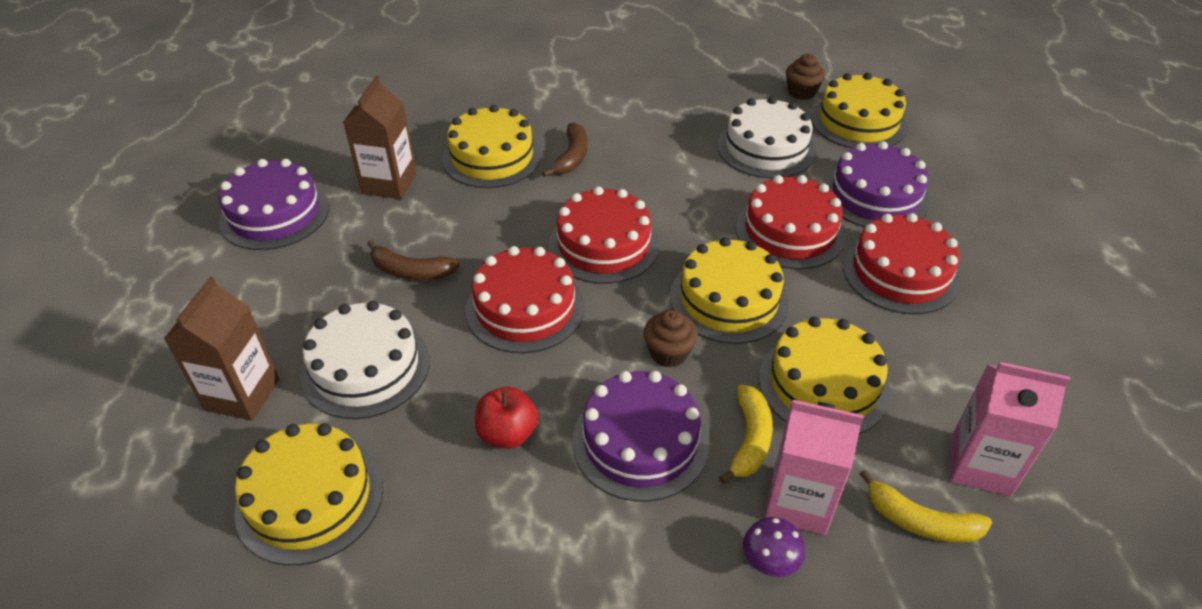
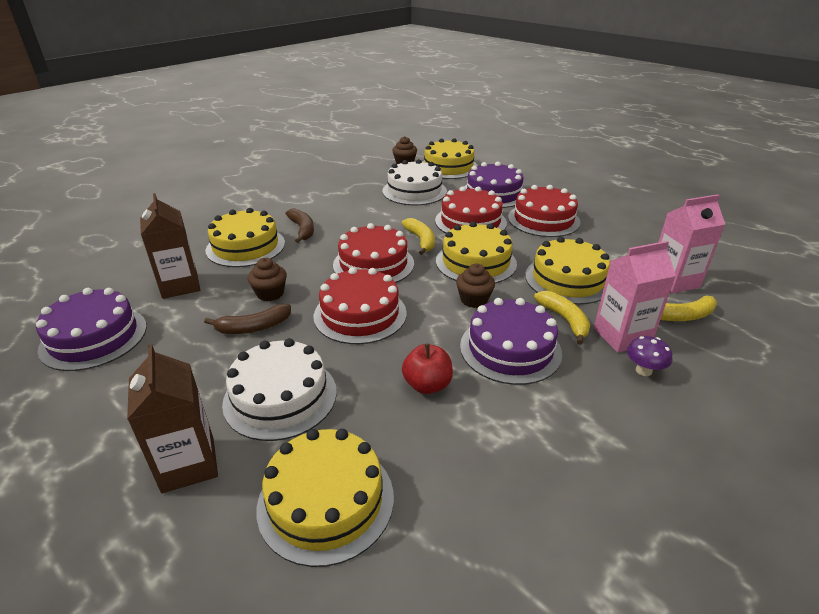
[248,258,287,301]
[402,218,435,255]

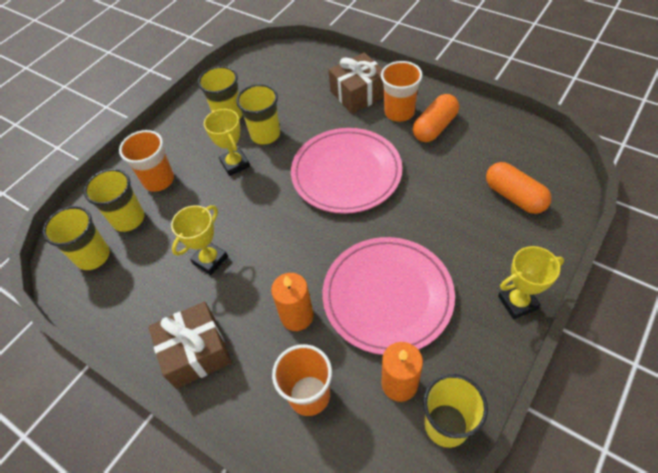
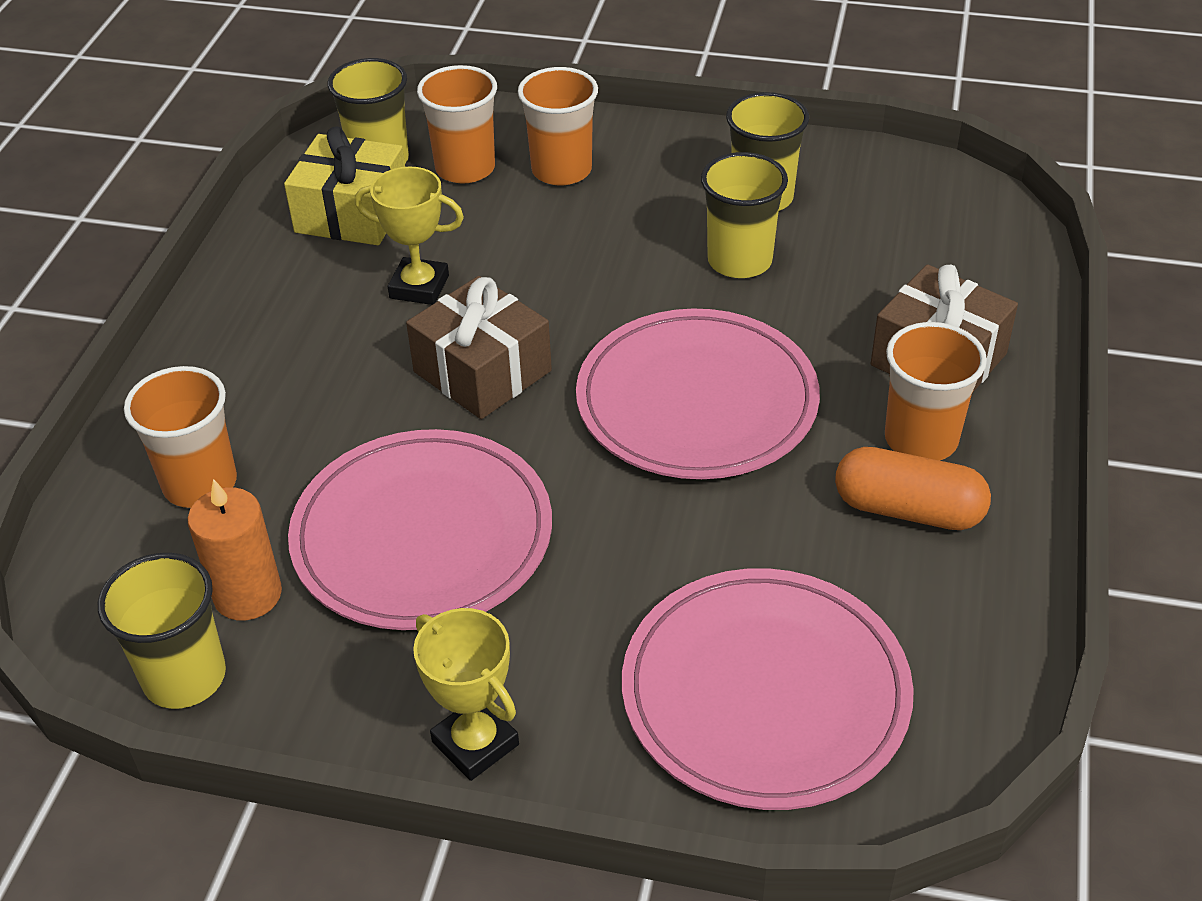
[204,109,250,176] (first image)
[271,273,314,331] (first image)
[284,126,405,245]
[406,276,552,419]
[622,568,914,810]
[417,65,497,184]

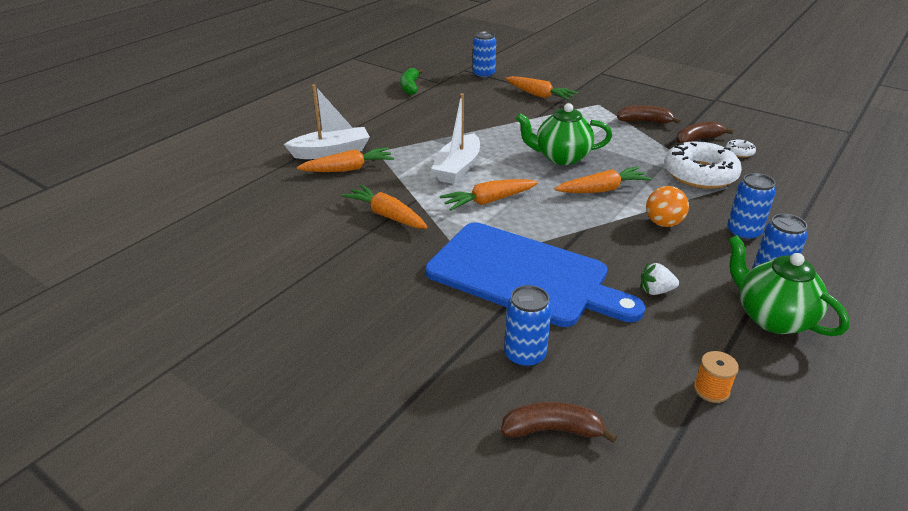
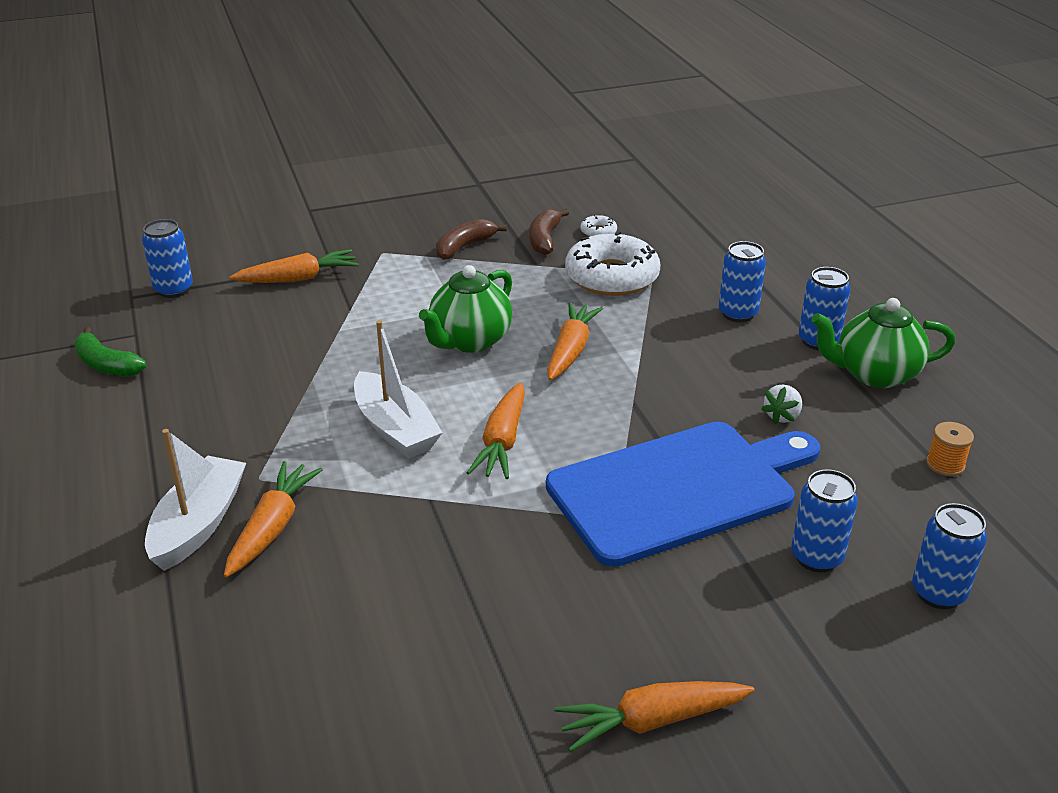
[646,186,689,227] (first image)
[555,681,755,752]
[912,503,987,609]

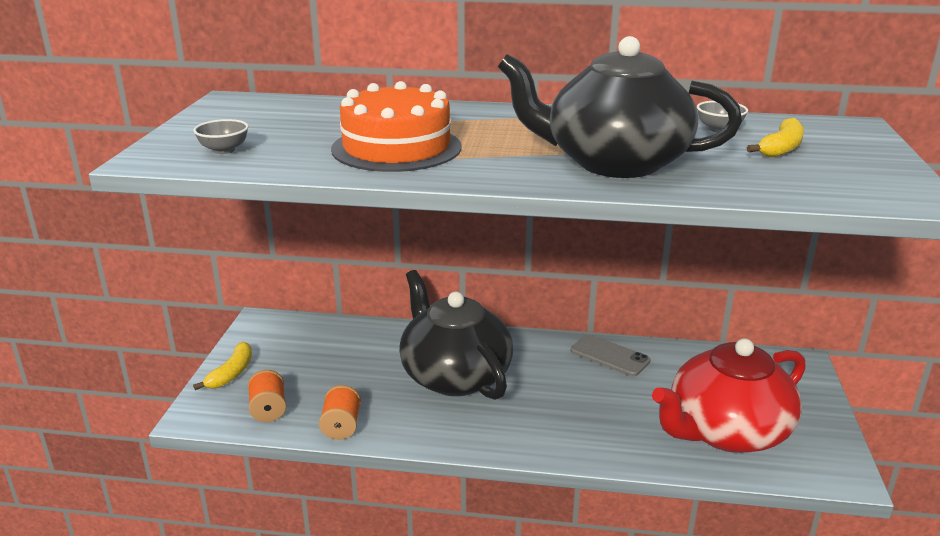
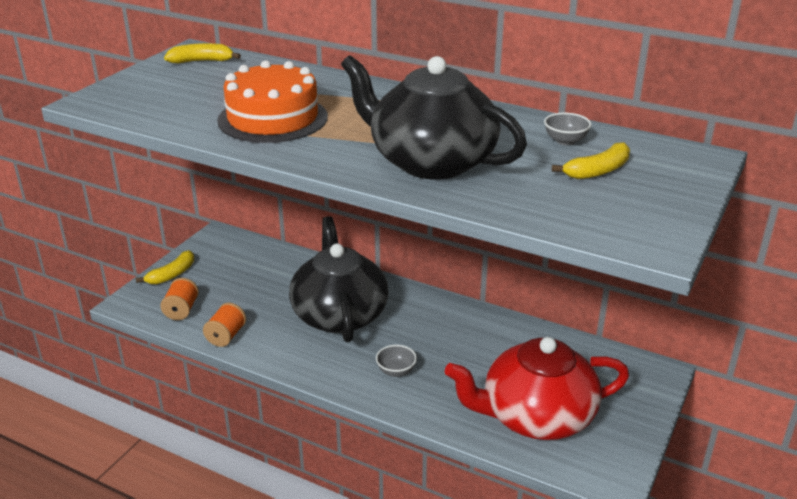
[571,334,651,377] (first image)
[164,43,241,63]
[376,345,417,377]

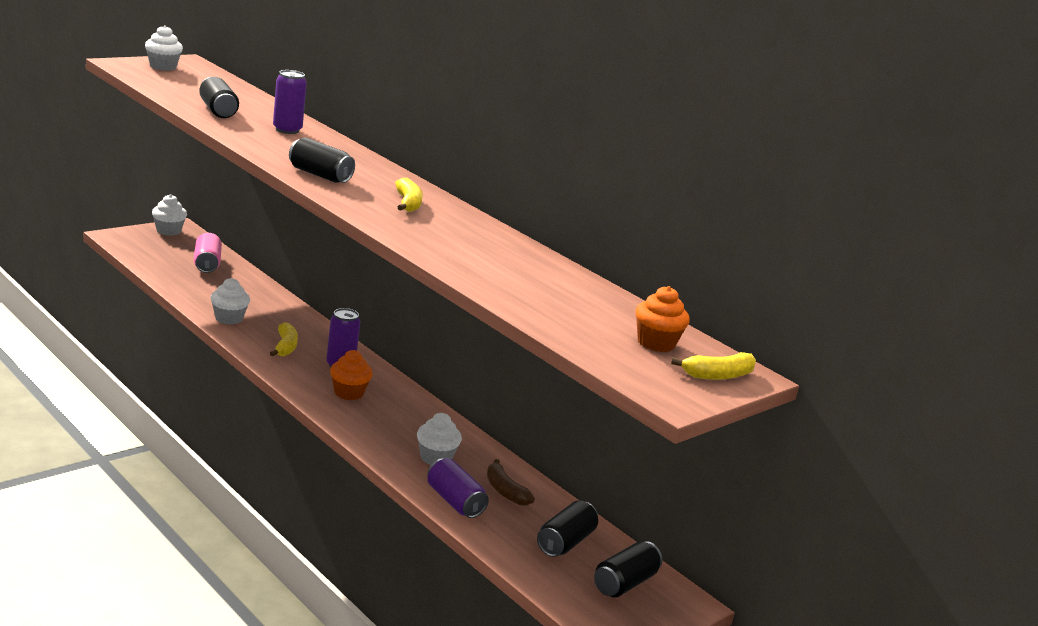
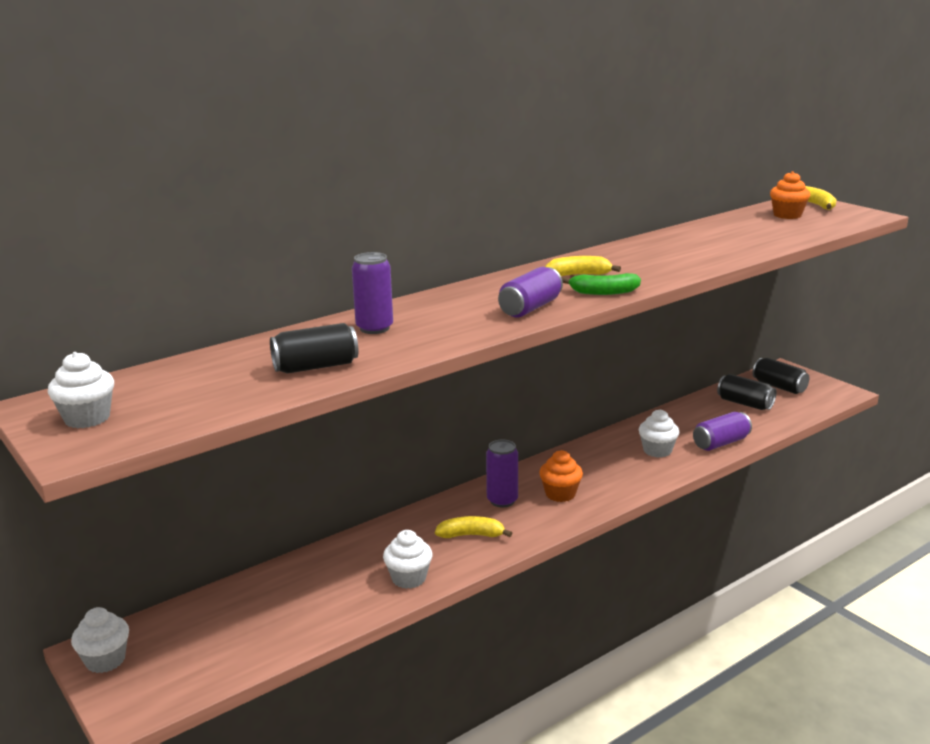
[194,233,222,273] (first image)
[487,459,535,506] (first image)
[562,273,641,295]
[498,267,563,317]

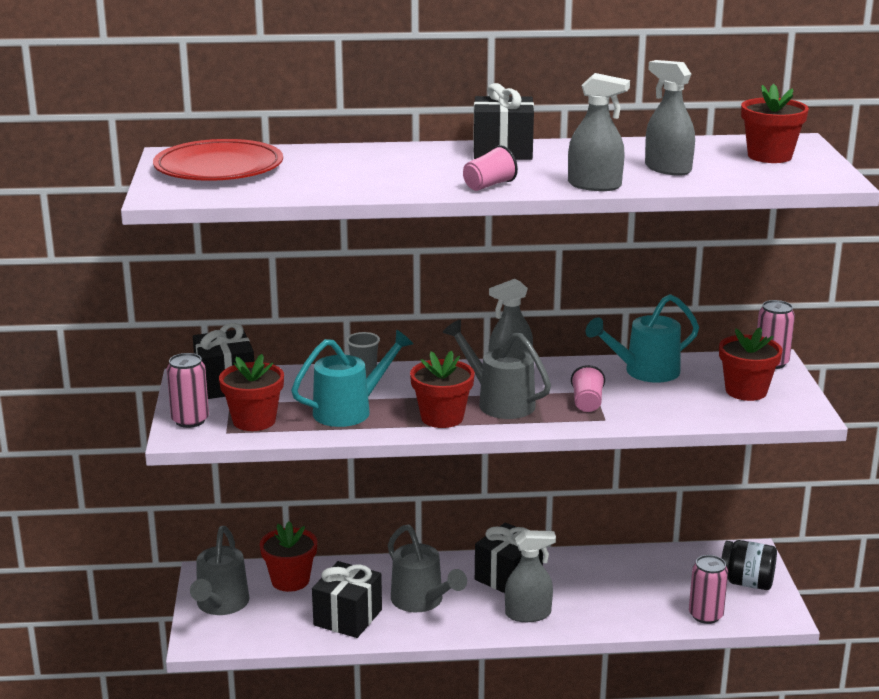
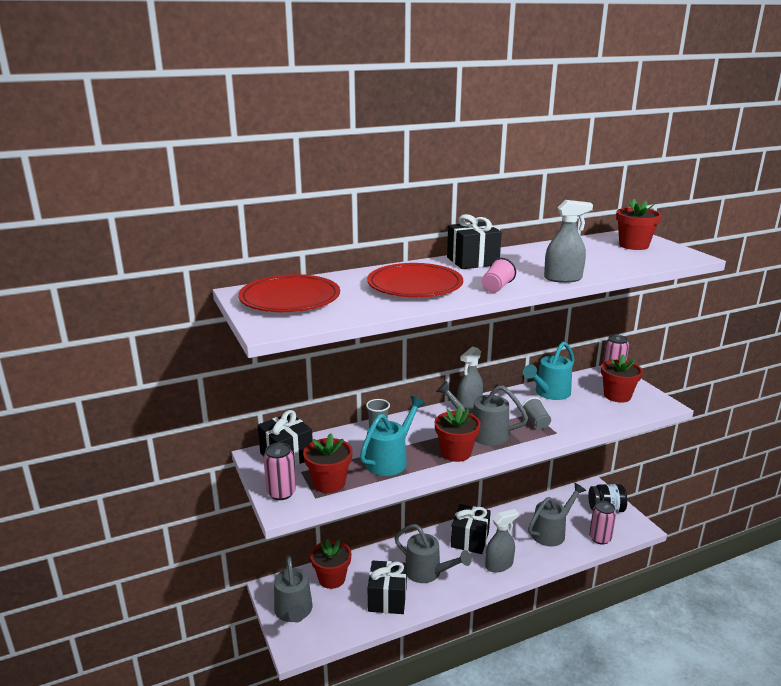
[645,60,695,176] (first image)
[367,263,463,297]
[528,483,586,547]
[522,397,551,429]

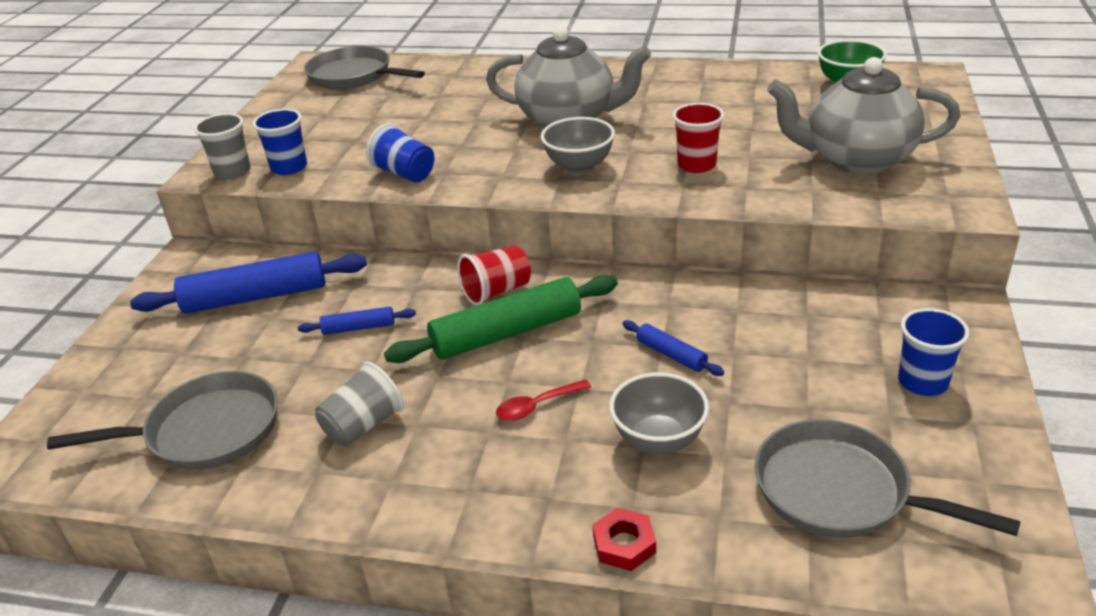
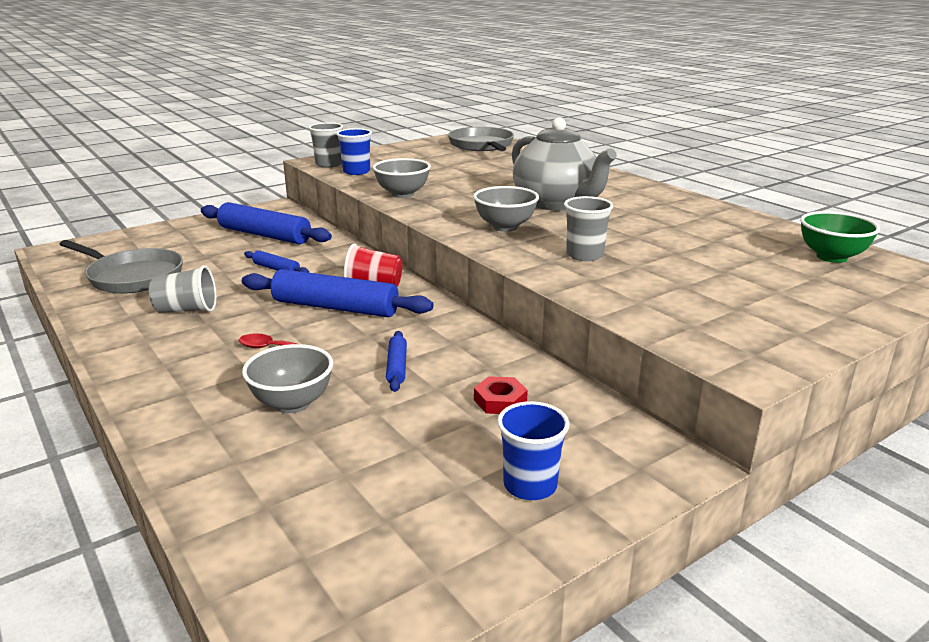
[755,419,1021,538] (first image)
[767,57,960,174] (first image)
[474,376,528,414]
[373,158,431,198]
[242,269,434,317]
[564,196,613,261]

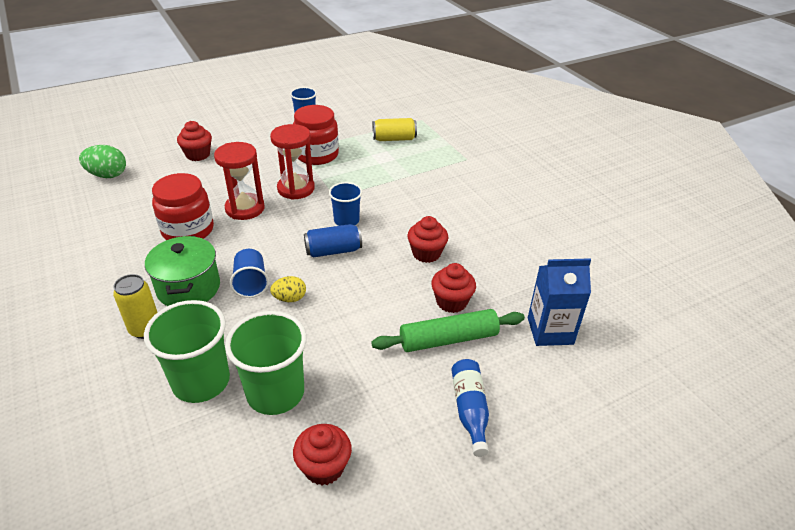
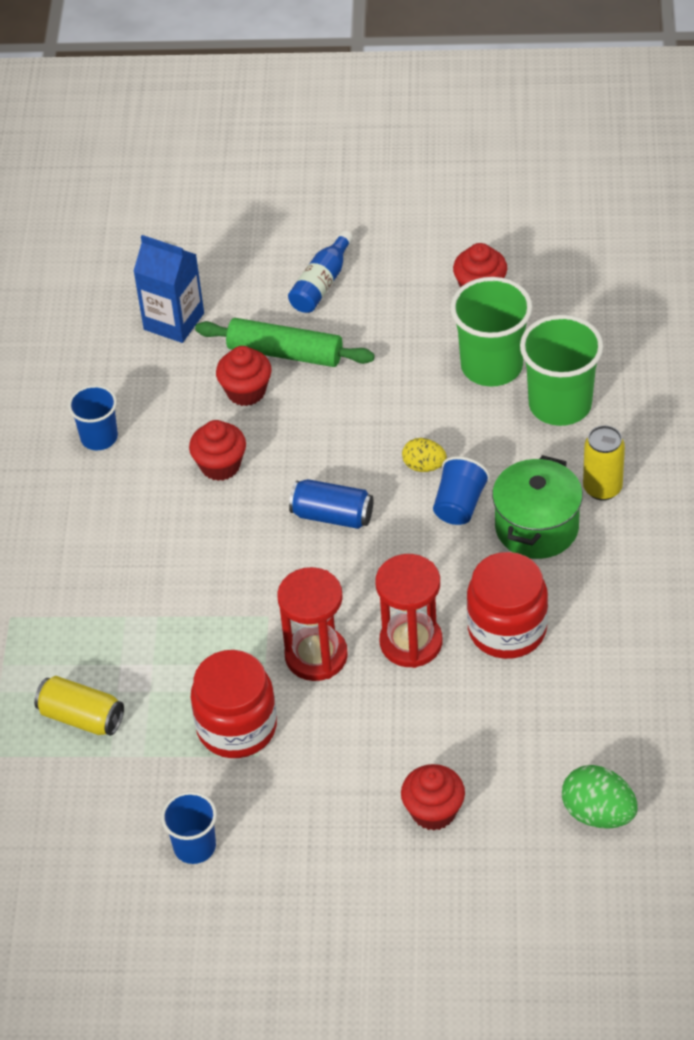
[68,385,118,450]

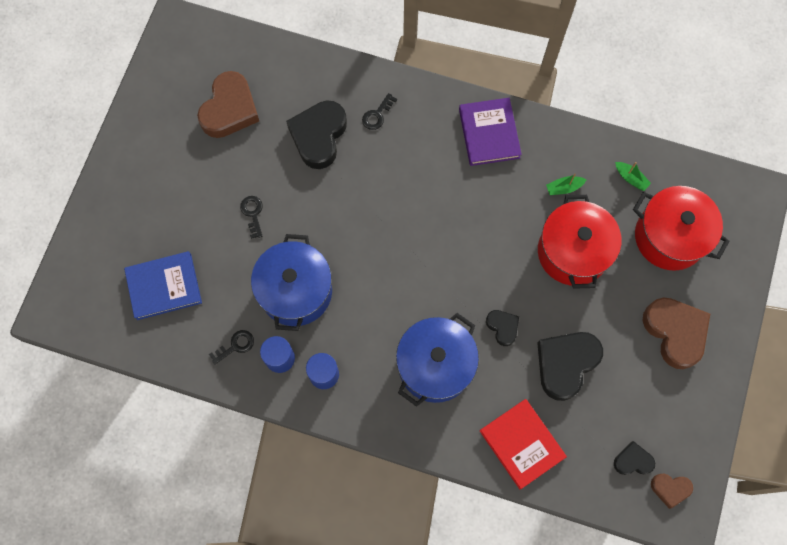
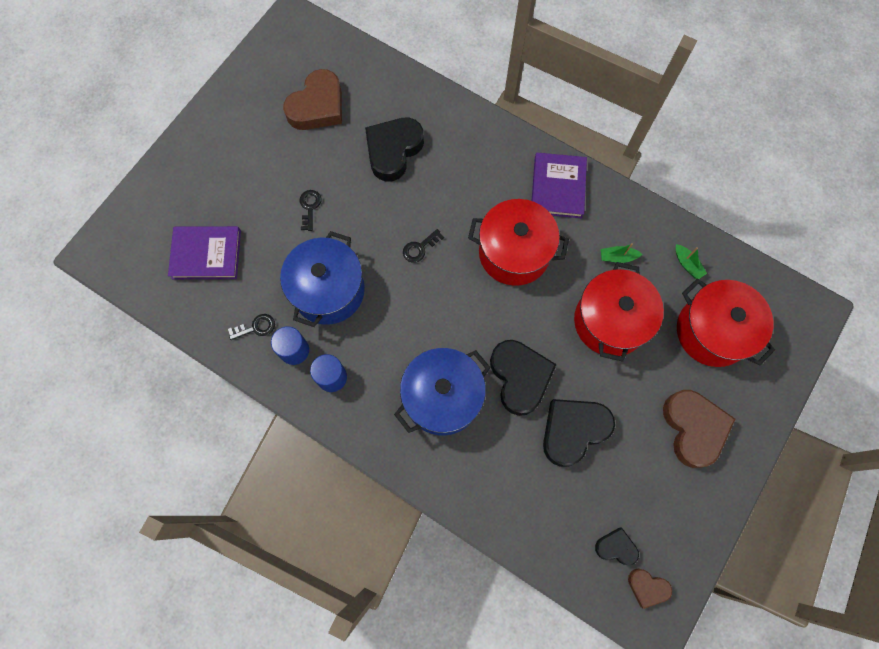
[480,399,567,489] (first image)
[468,199,569,286]
[403,229,444,263]
[168,226,241,279]
[490,340,557,416]

